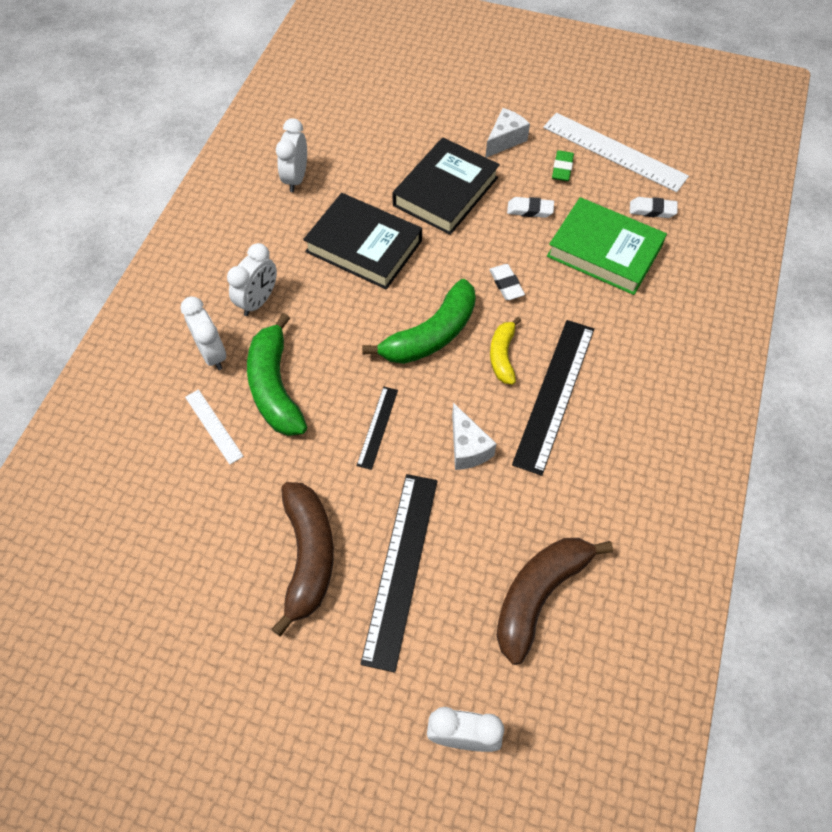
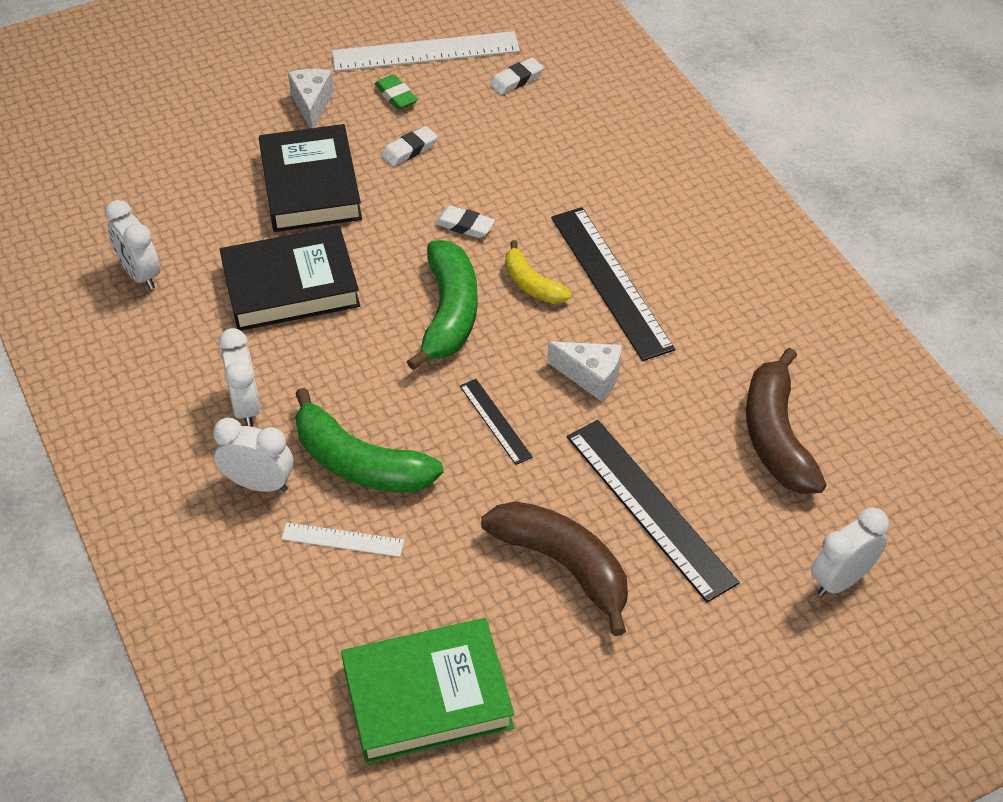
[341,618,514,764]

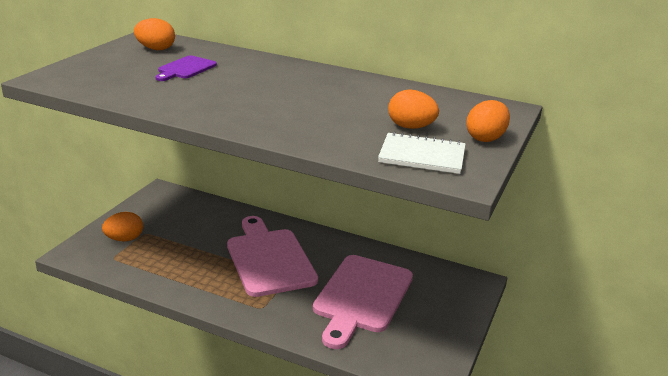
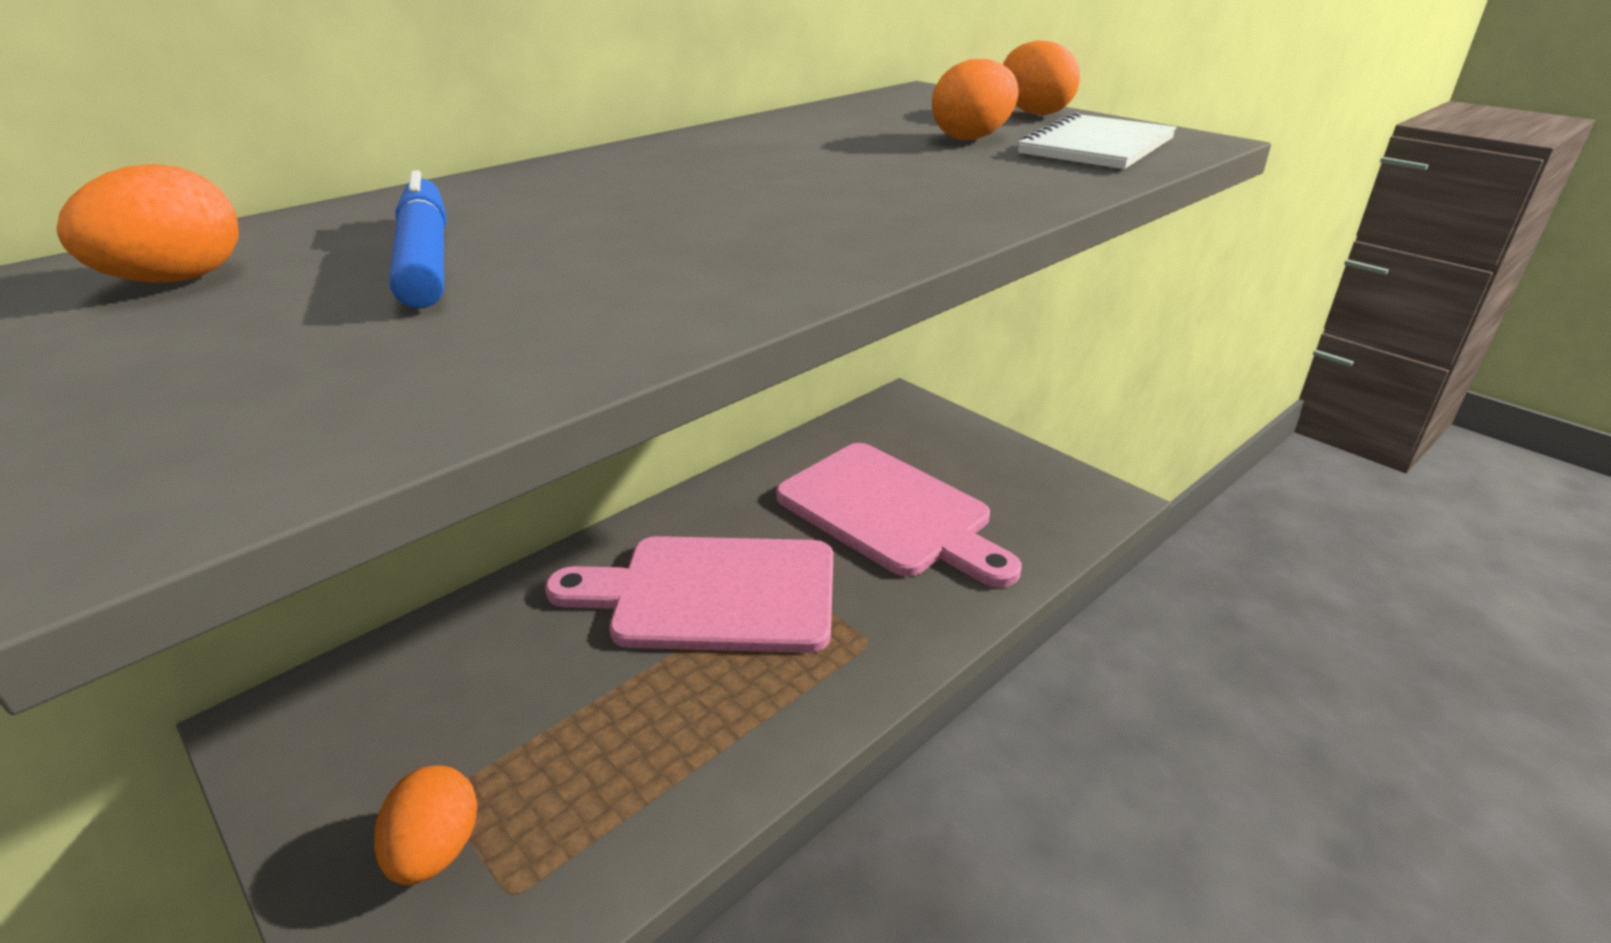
[389,170,447,308]

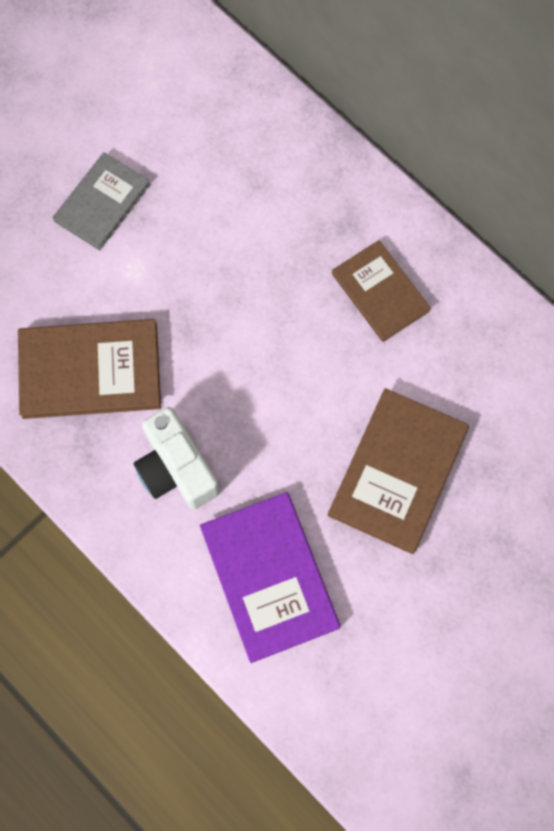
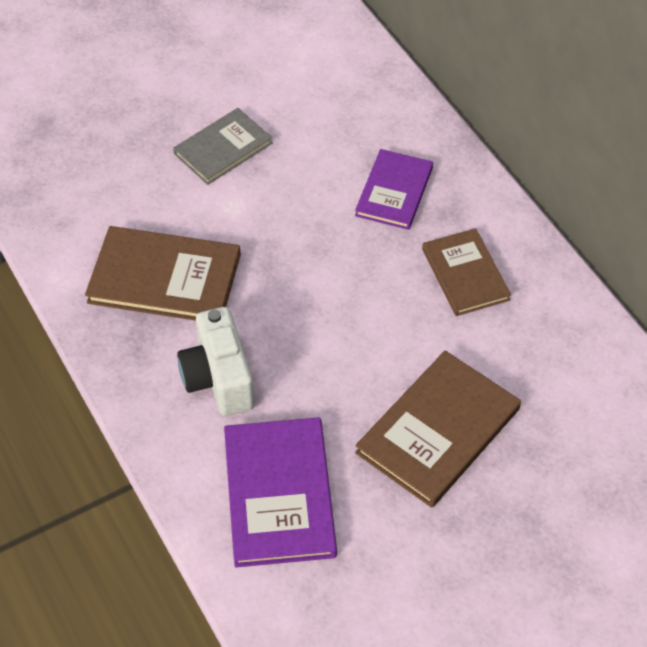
[355,149,433,230]

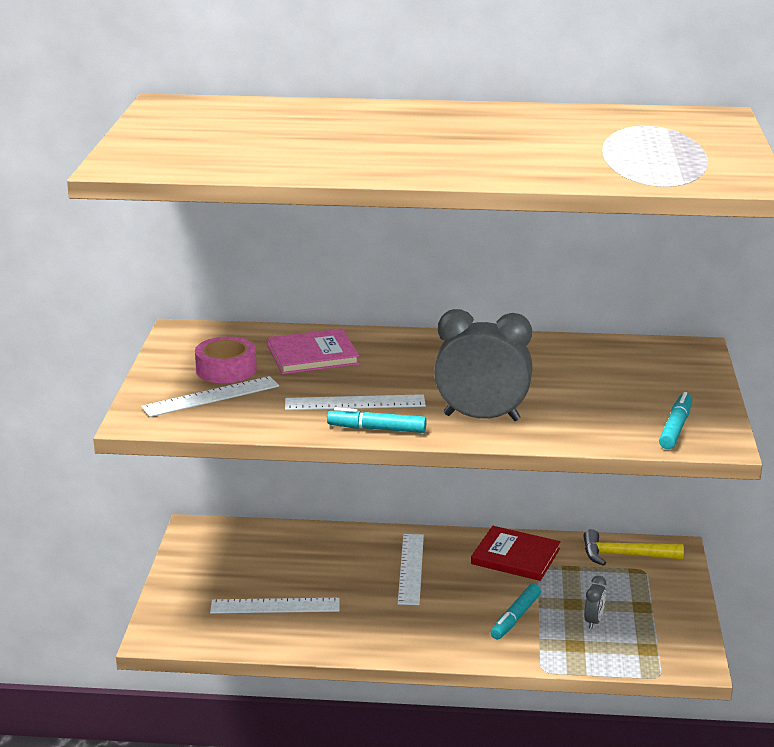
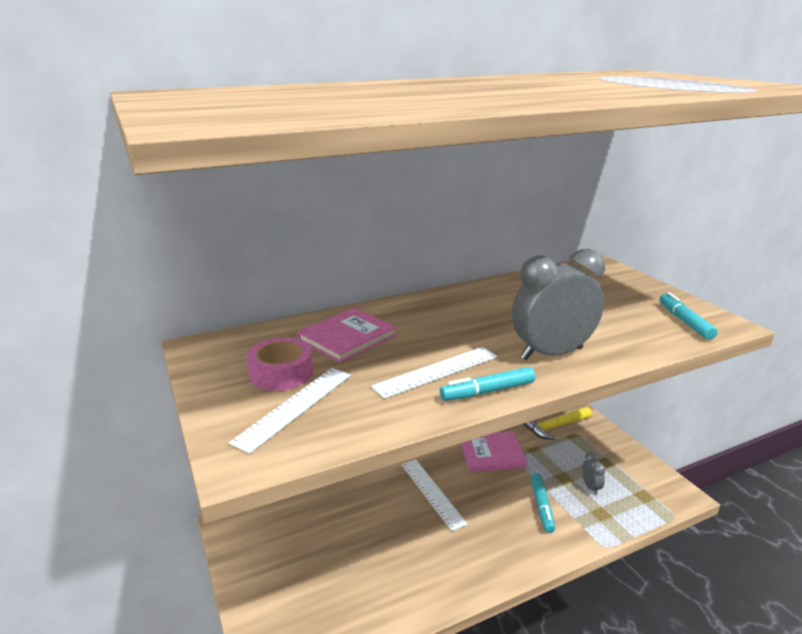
[210,598,340,614] (first image)
[461,431,527,472]

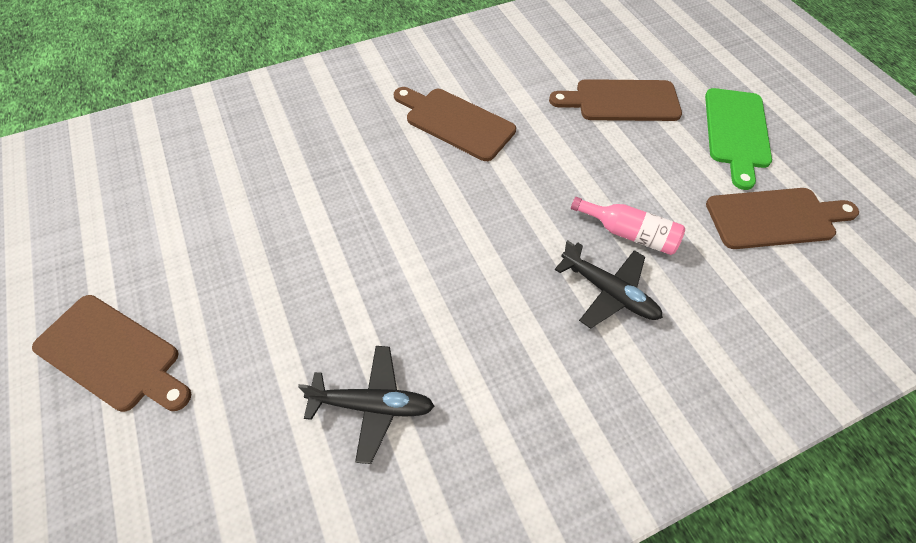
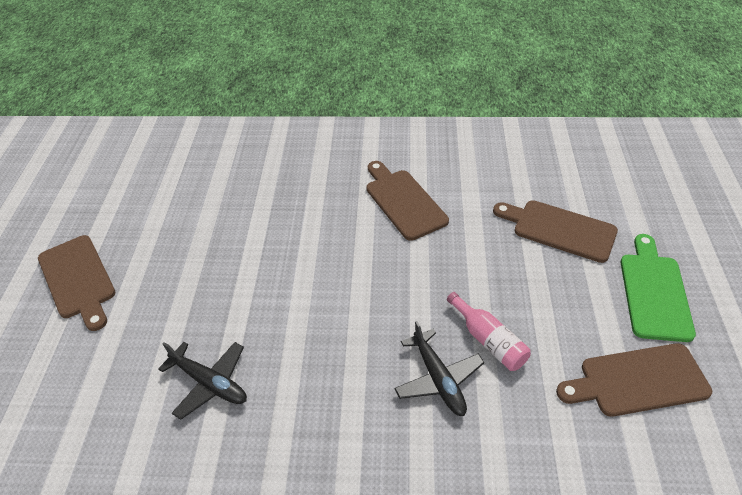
[620,234,696,342]
[556,343,712,417]

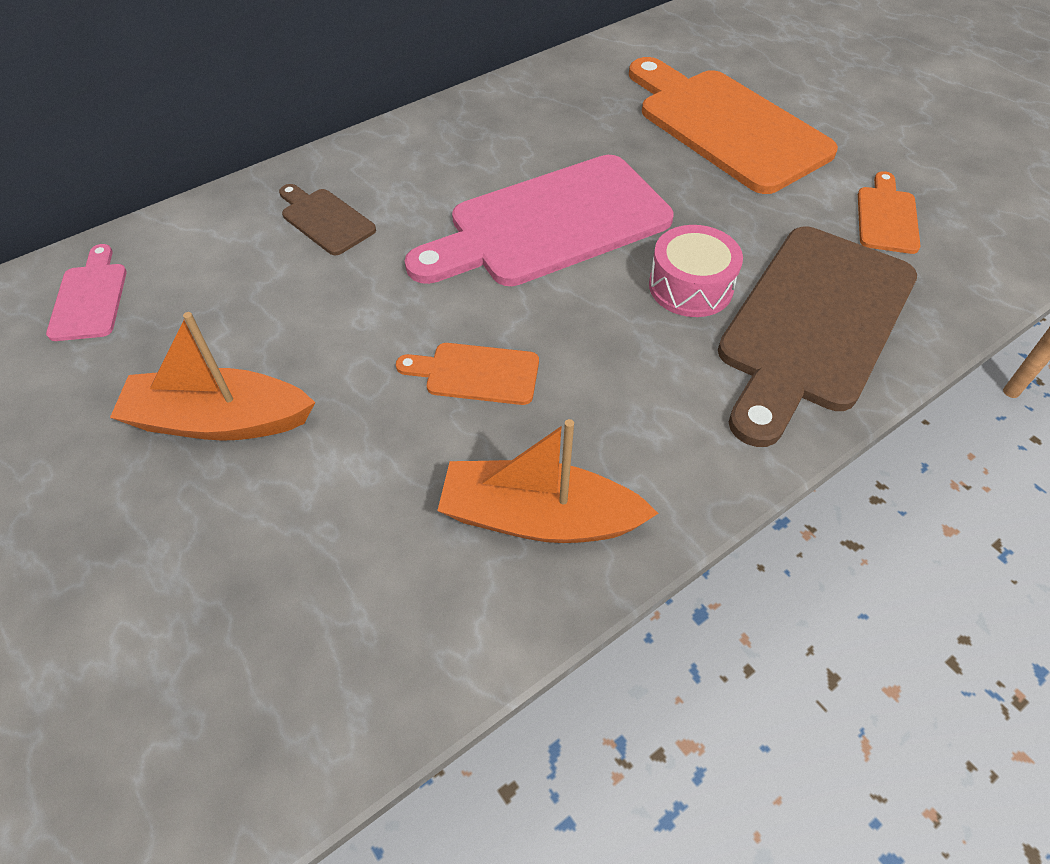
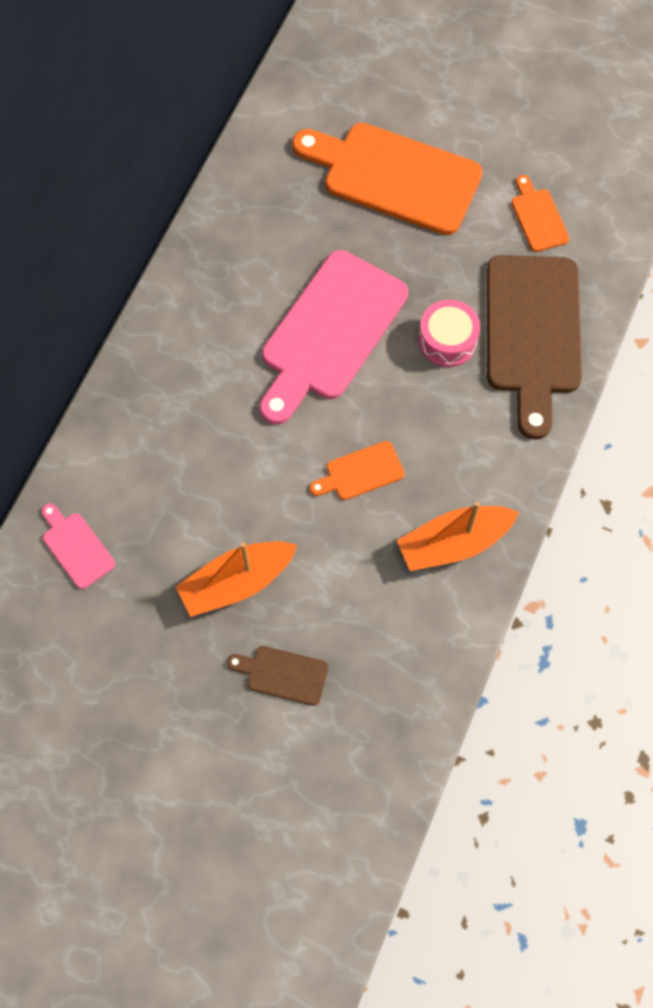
[227,646,328,706]

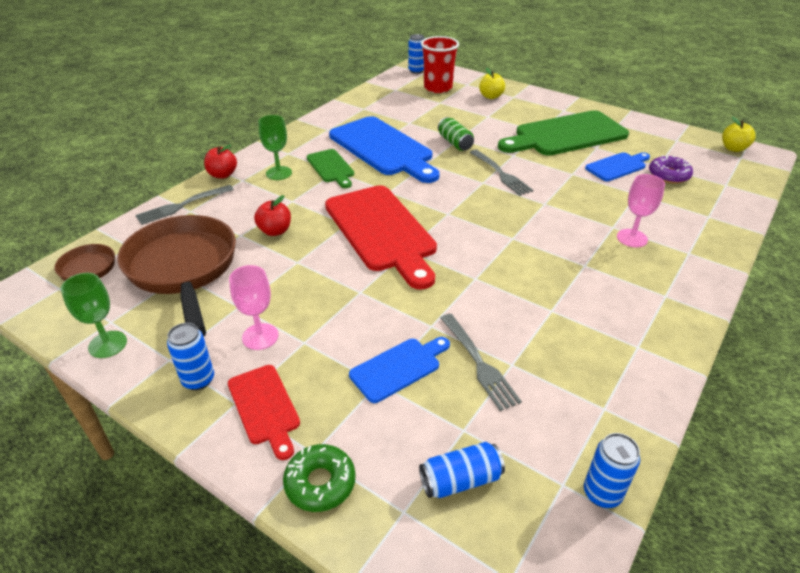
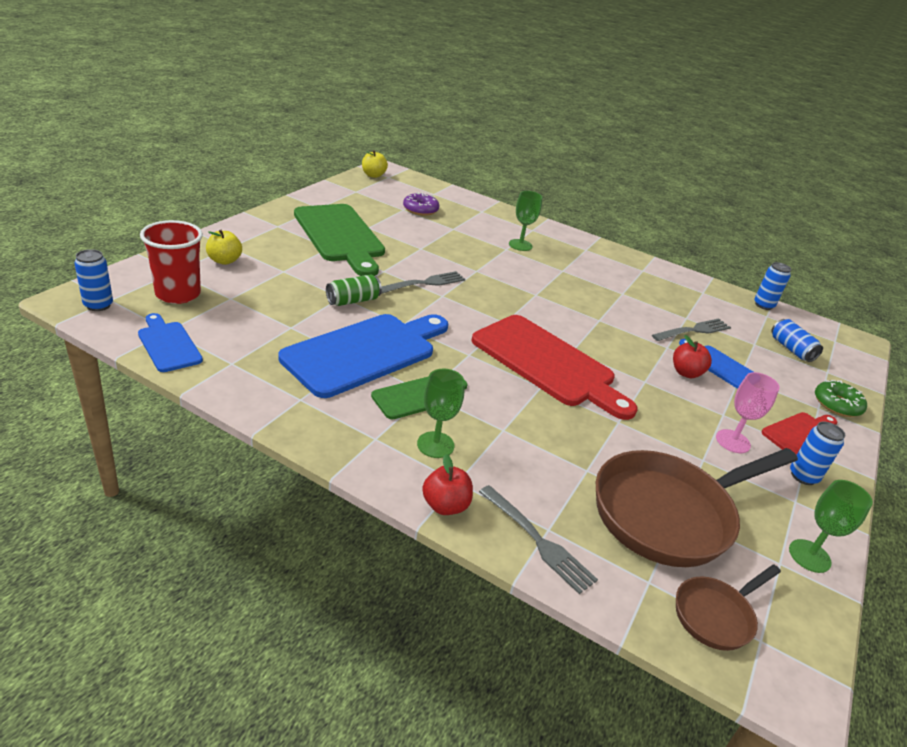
[673,335,712,378]
[138,313,203,372]
[509,191,542,251]
[471,315,637,420]

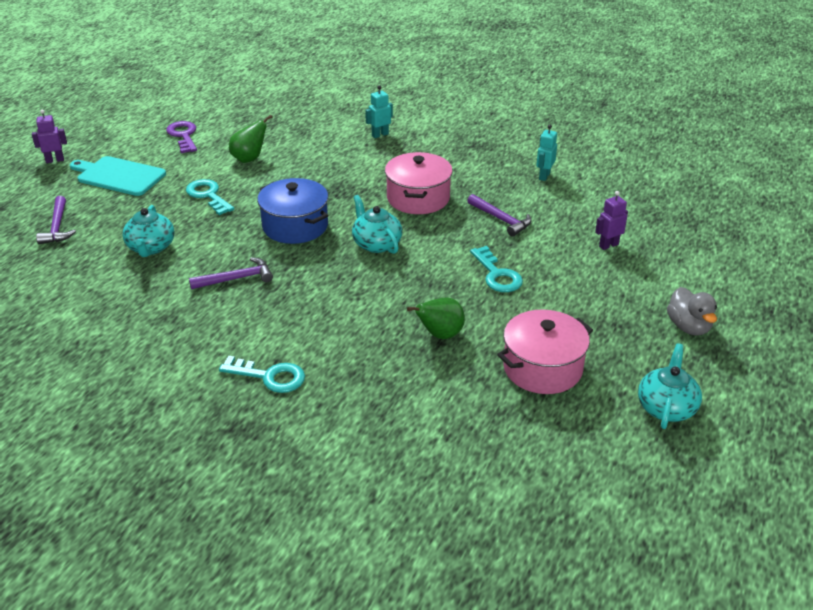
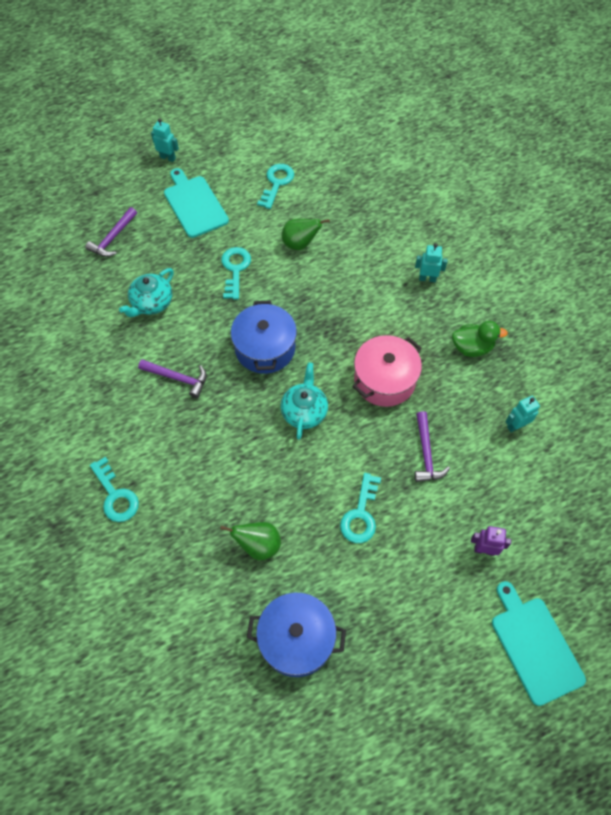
[638,343,702,429] (first image)
[667,287,717,335] (first image)
[452,321,508,357]
[492,581,586,706]
[151,118,179,162]
[257,164,294,209]
[247,593,346,677]

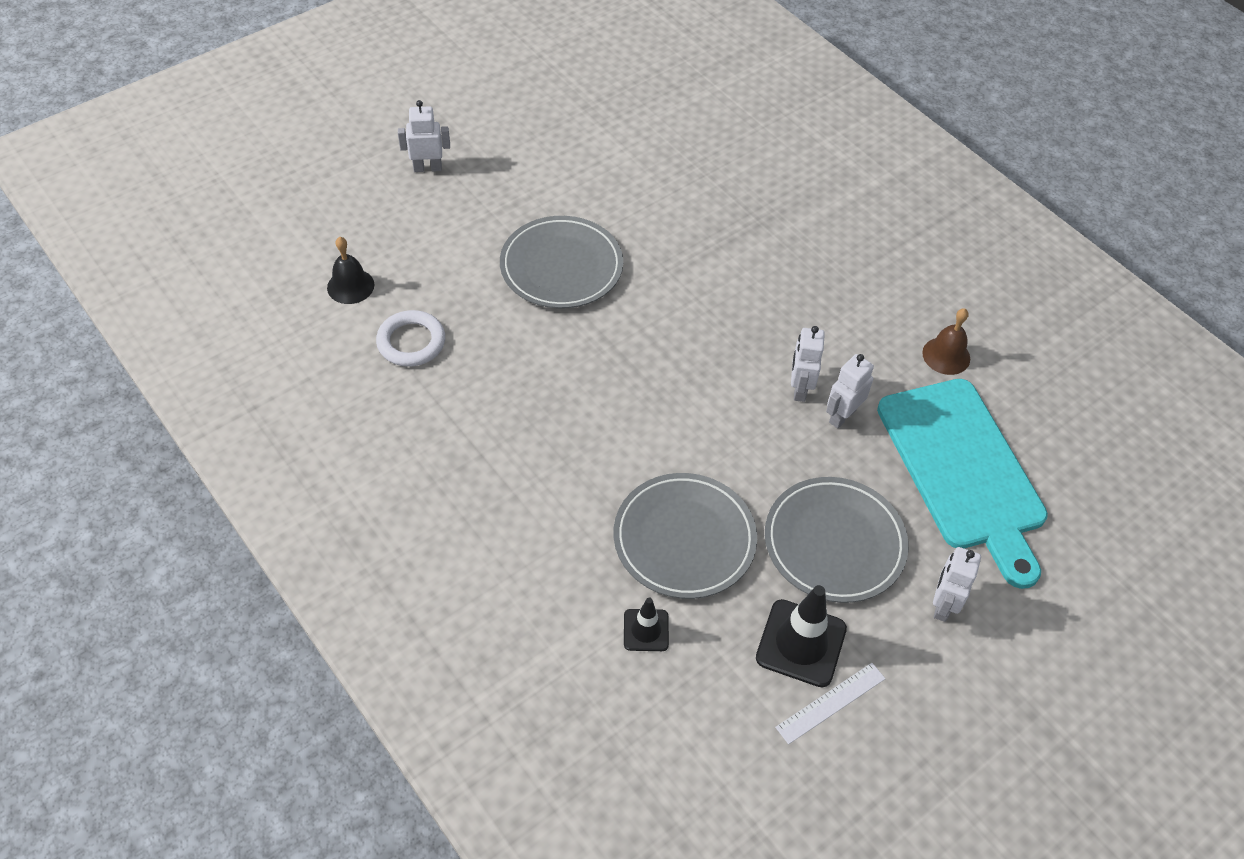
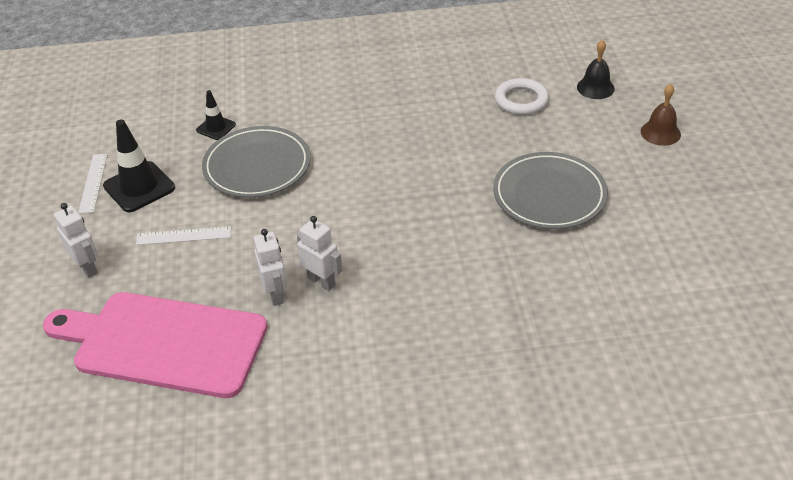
[398,100,450,172] (first image)
[641,84,681,146]
[136,226,231,245]
[43,292,267,398]

